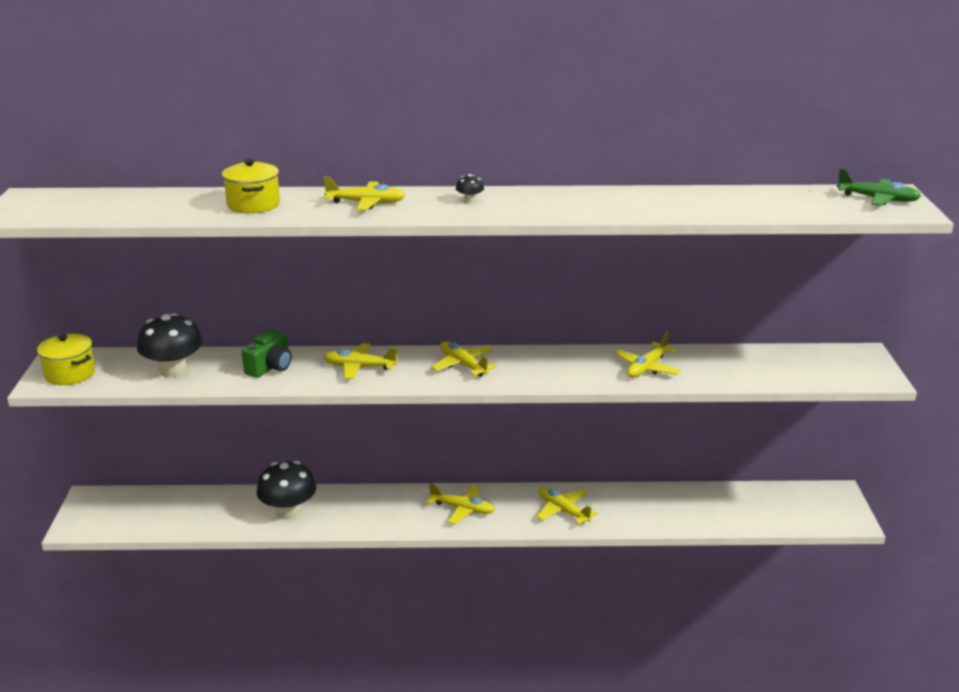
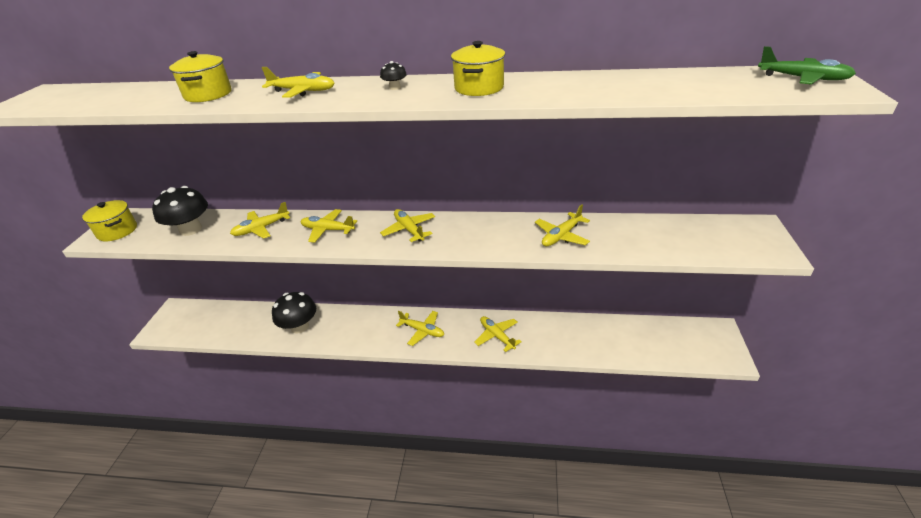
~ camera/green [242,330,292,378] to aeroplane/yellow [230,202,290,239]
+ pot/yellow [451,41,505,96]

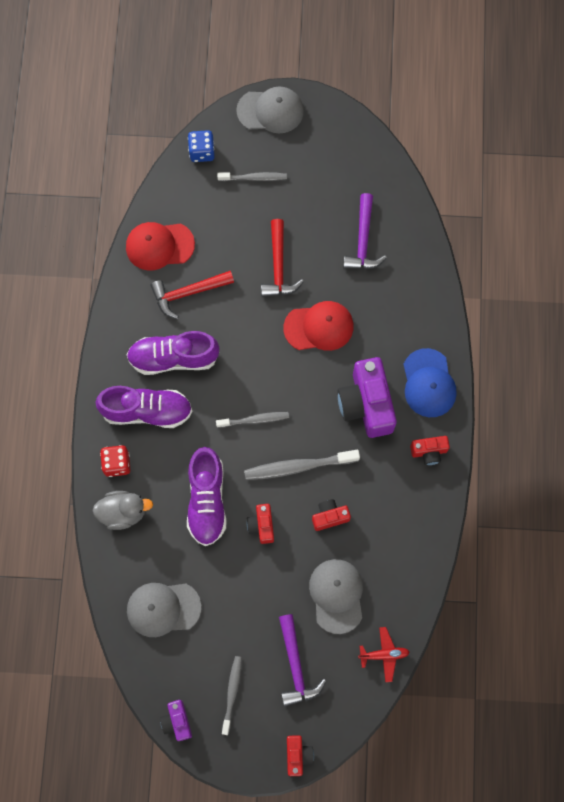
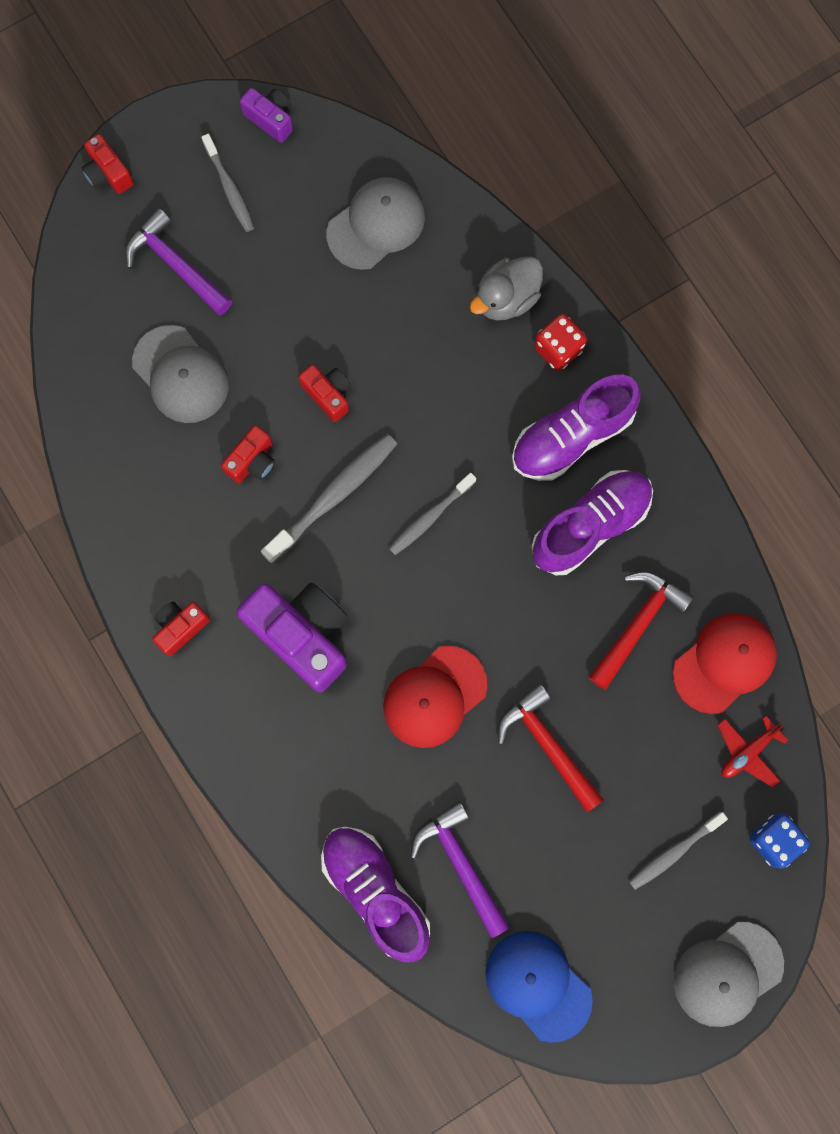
~ sneaker/royal purple [187,447,226,546] to [321,827,430,962]
~ aeroplane/scarlet [358,627,410,682] to [718,716,788,788]
~ cap/cobalt [403,348,457,417] to [485,931,593,1043]

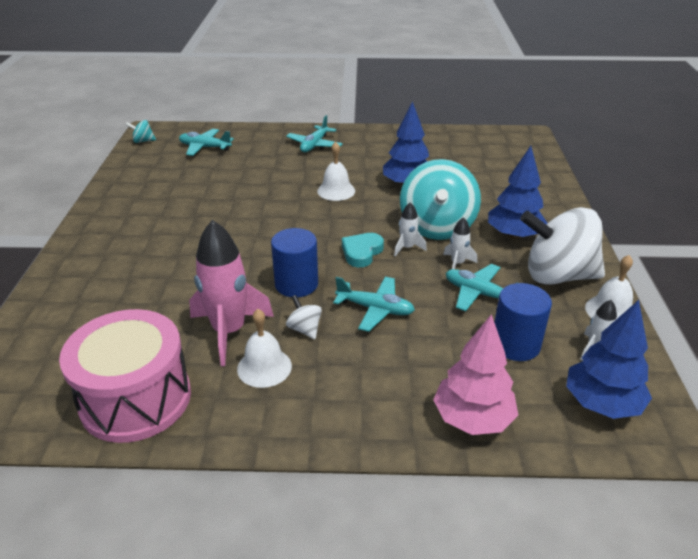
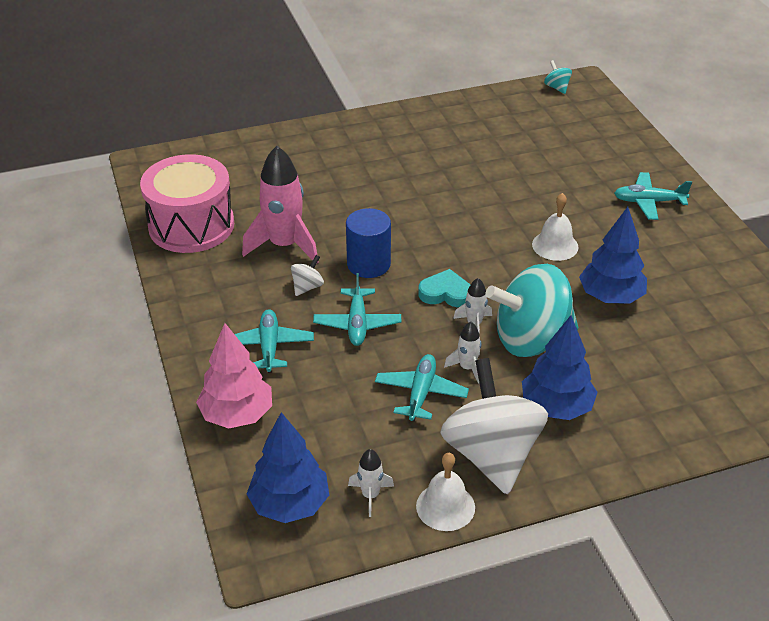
~ aeroplane/teal [179,129,234,156] to [235,309,314,373]
- bell/pure white [237,309,292,388]
- cylinder/cobalt [494,283,552,361]

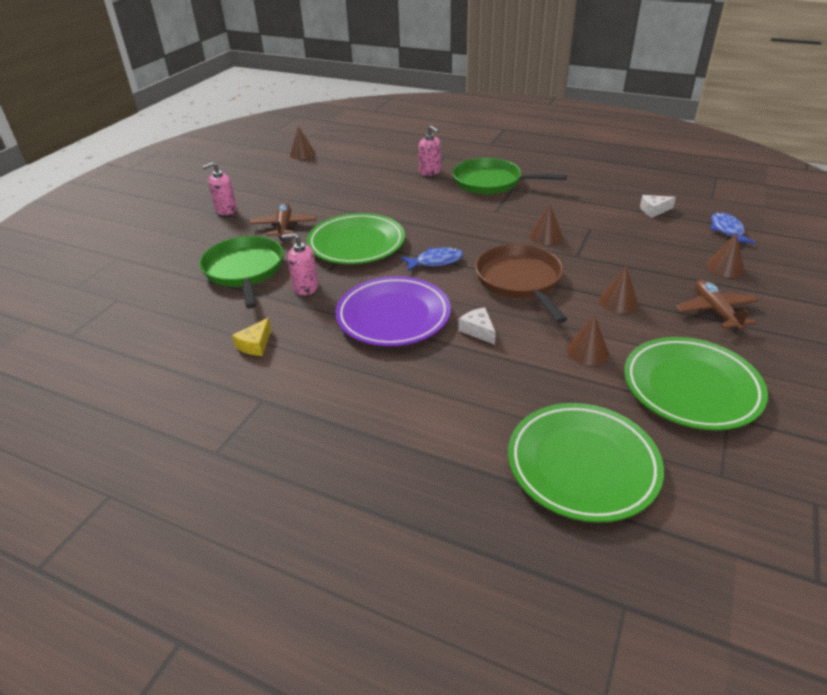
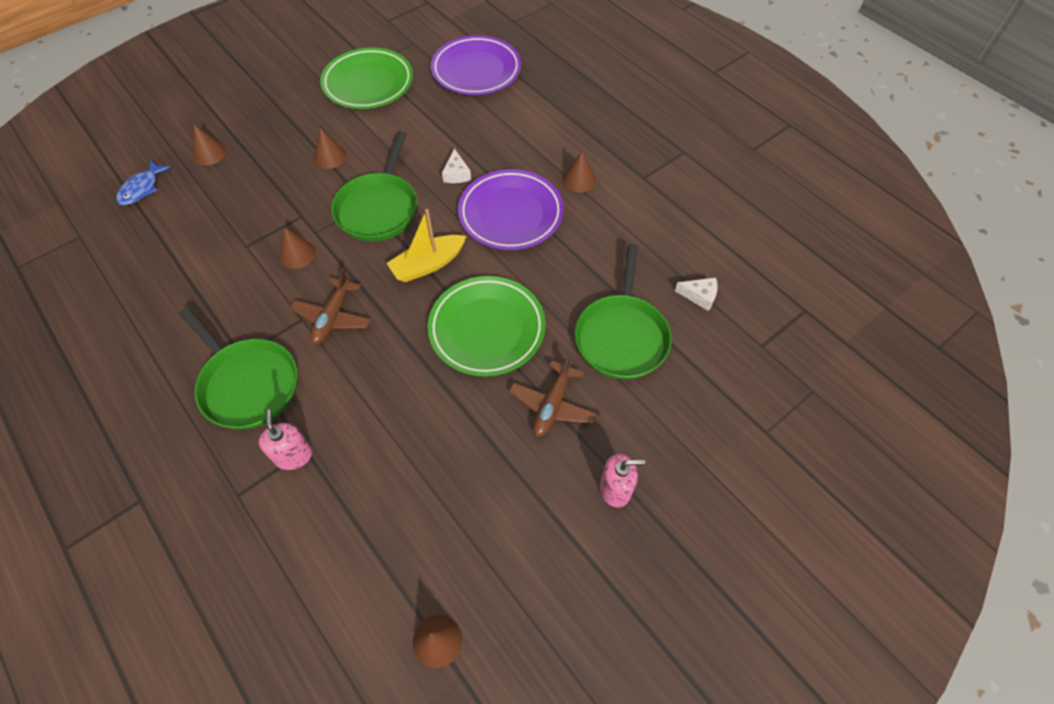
- cheese wedge/yellow [232,318,271,356]
- pump bottle/rose-pink [282,233,318,296]
~ fish figure/cobalt [401,247,464,271] to boat/yellow [387,209,466,282]
~ skillet/russet [475,244,567,323] to skillet/green [331,132,417,242]
~ flat dish/green [508,403,664,523] to flat dish/royal purple [431,35,521,95]
~ cone shape/russet [567,315,609,366] to [563,151,596,192]
~ cheese wedge/pure white [640,195,676,218] to [675,278,718,311]
~ aeroplane/russet [676,280,758,332] to [290,268,371,344]

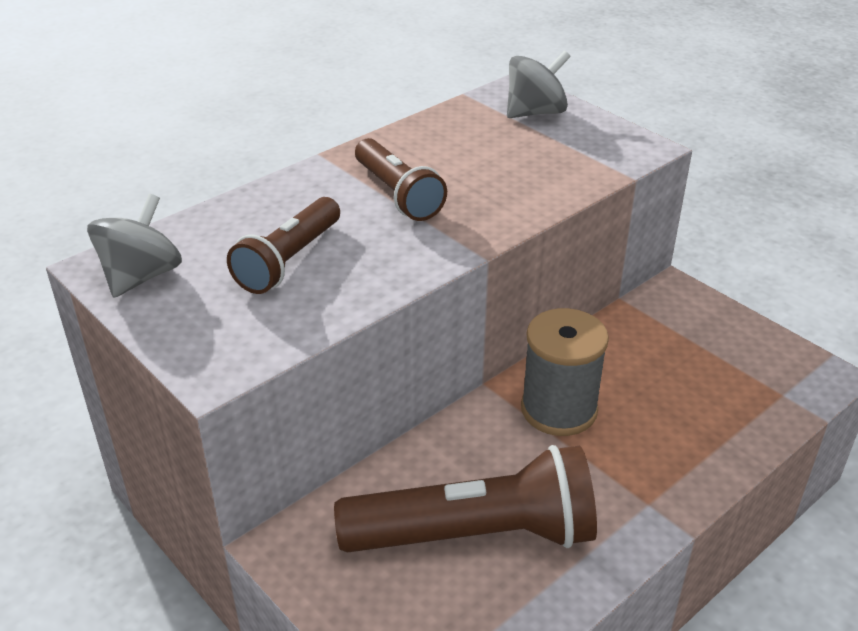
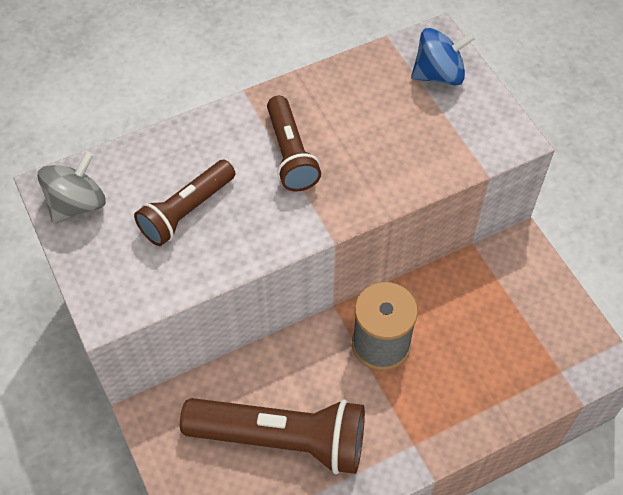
~ whirligig/ash-grey [507,50,571,118] to whirligig/cobalt [411,28,475,86]

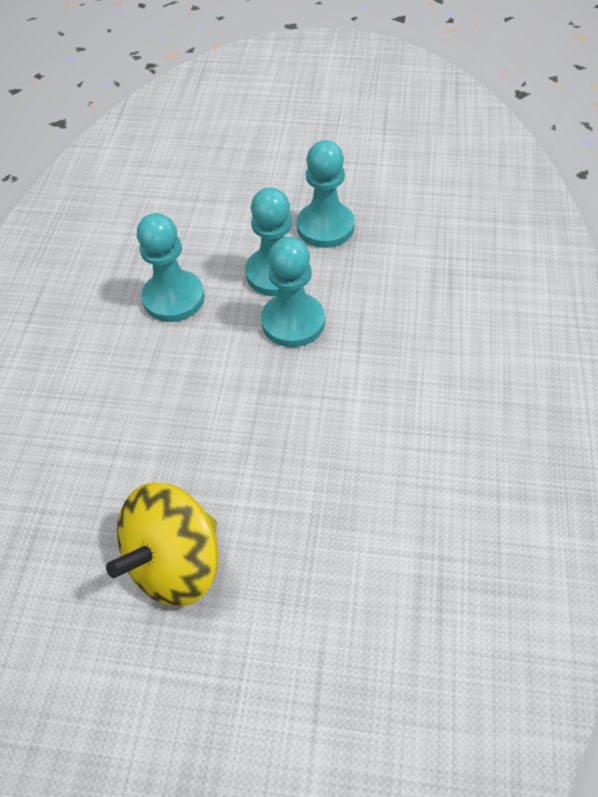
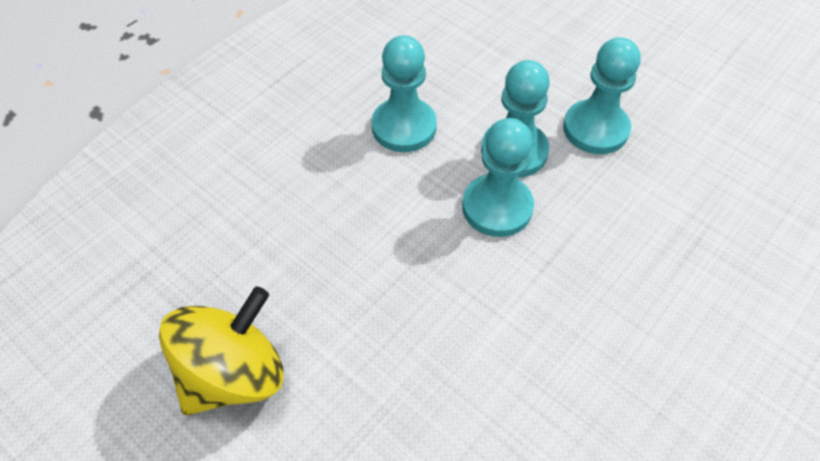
~ whirligig/yellow [106,482,219,606] = [159,286,284,415] 150 degrees clockwise

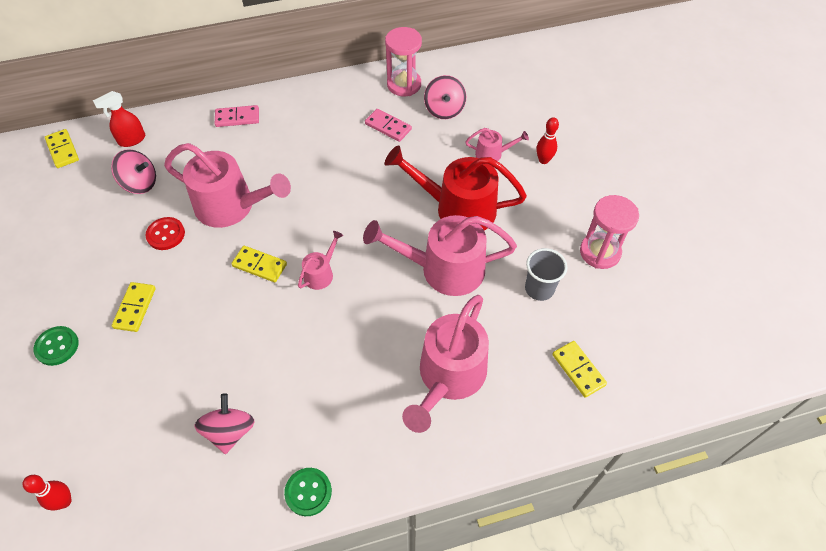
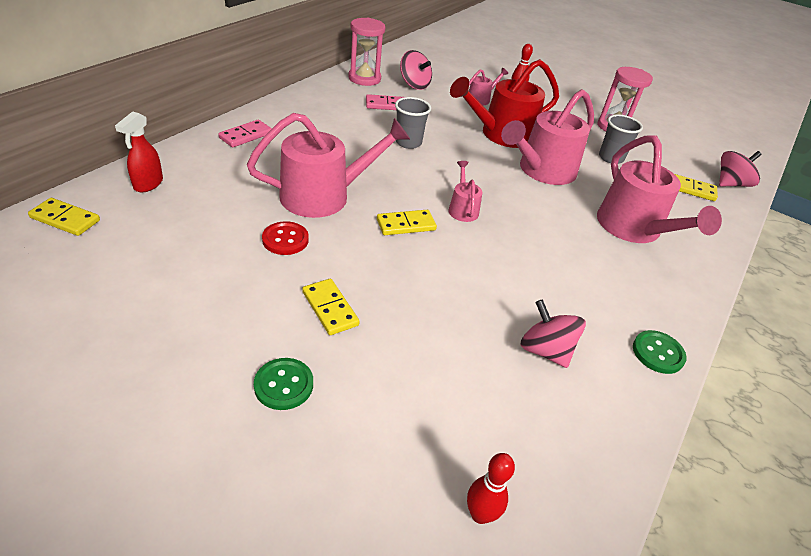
~ whirligig/rose-pink [111,149,156,194] to [719,151,762,187]
+ tumbler/ash-grey [395,97,431,149]

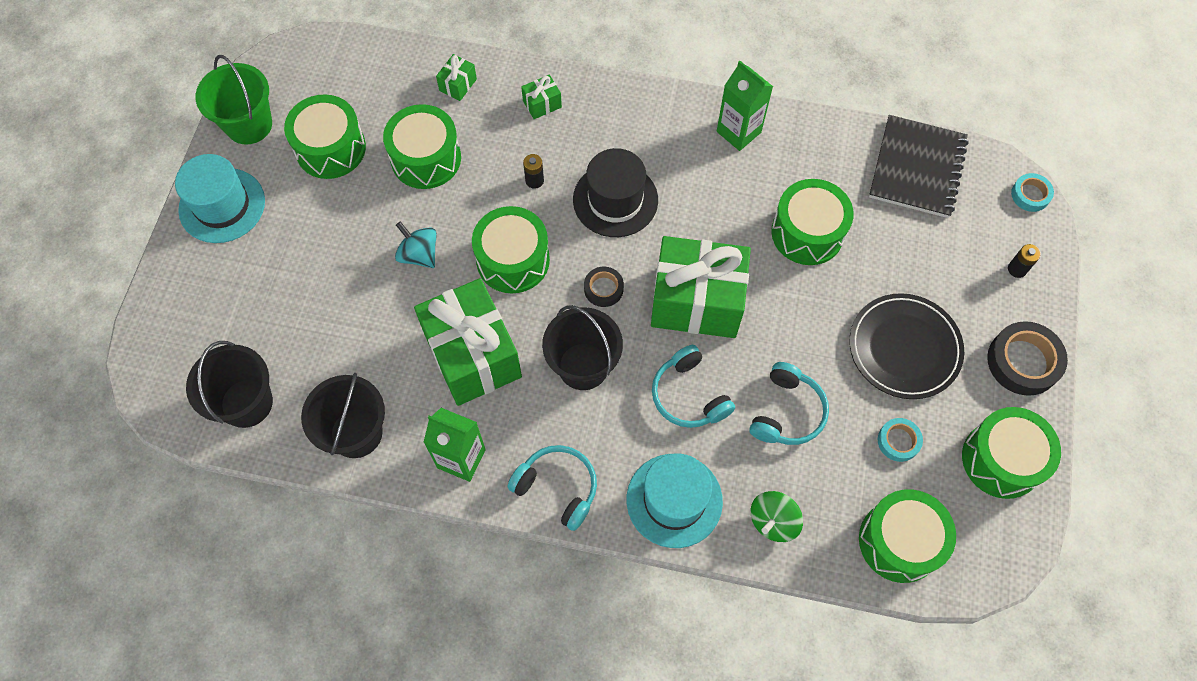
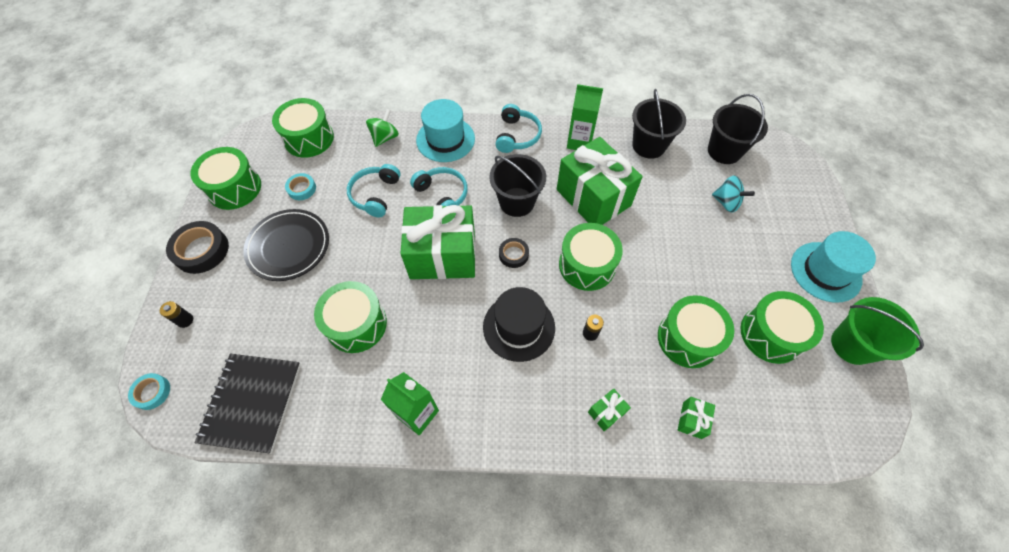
~ whirligig/teal [395,221,437,268] to [712,175,755,213]
~ over-ear headphones/teal [507,445,597,531] = [496,104,542,153] 105 degrees counterclockwise

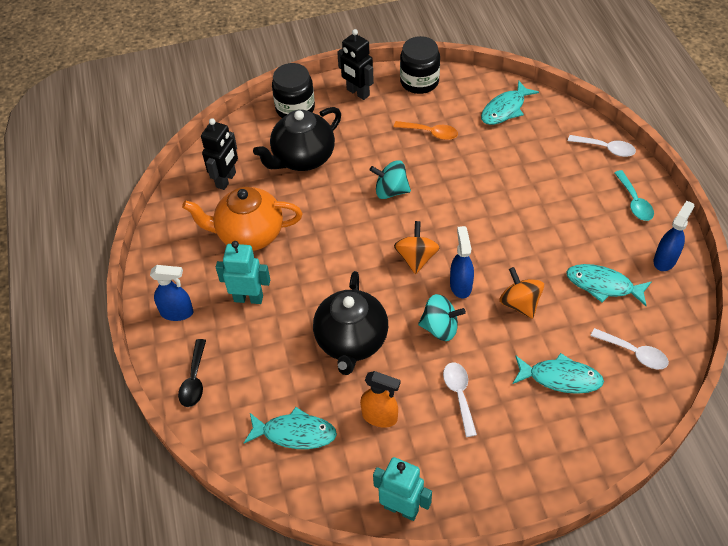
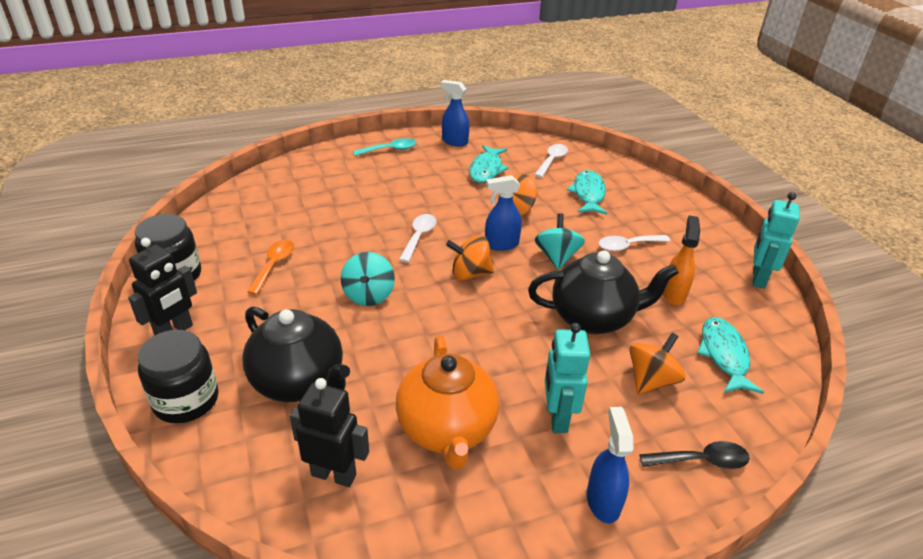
- fish figure/teal [481,80,539,125]
~ tablespoon/pure white [568,135,636,157] to [399,214,437,263]
+ whirligig/orange [630,332,685,394]

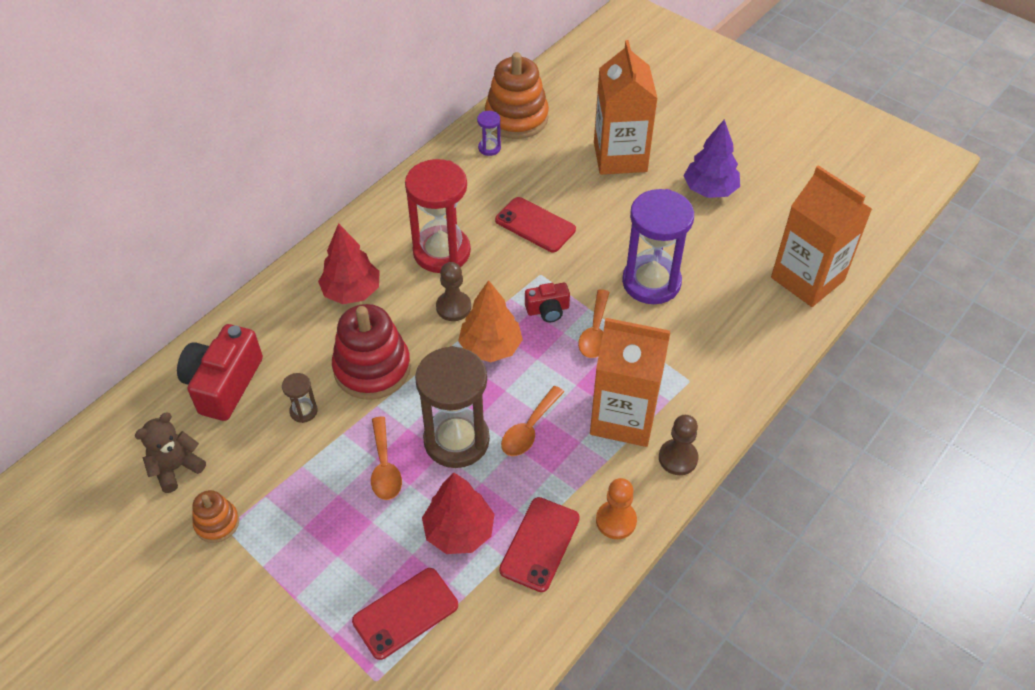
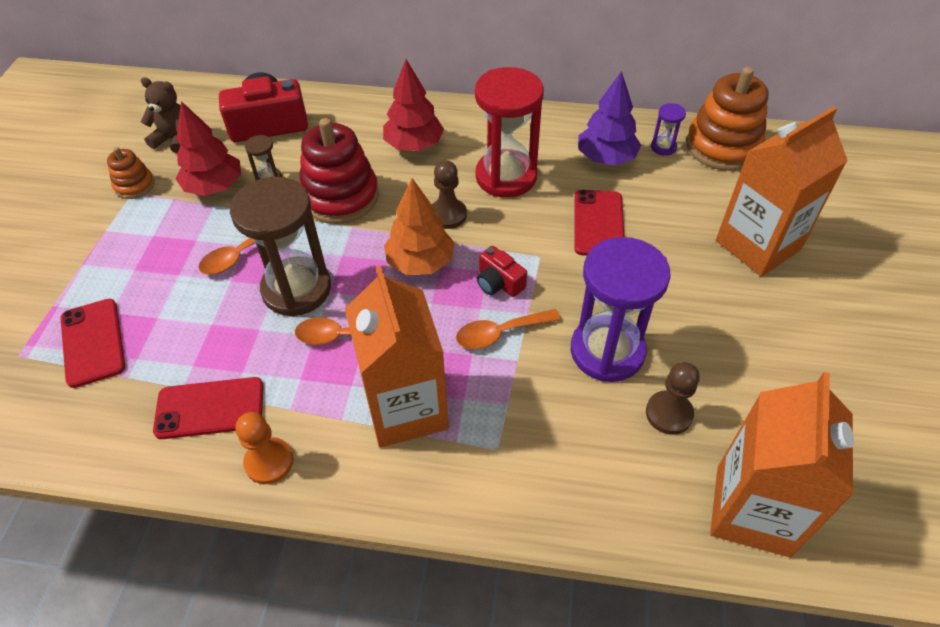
~ smartphone/scarlet [352,568,458,660] = [61,299,125,388] 45 degrees clockwise
~ toy tree/scarlet [422,473,495,554] to [176,101,241,196]
~ game pawn/russet [659,415,698,475] to [646,362,700,435]
~ toy tree/royal purple [684,119,740,198] to [578,71,641,165]

